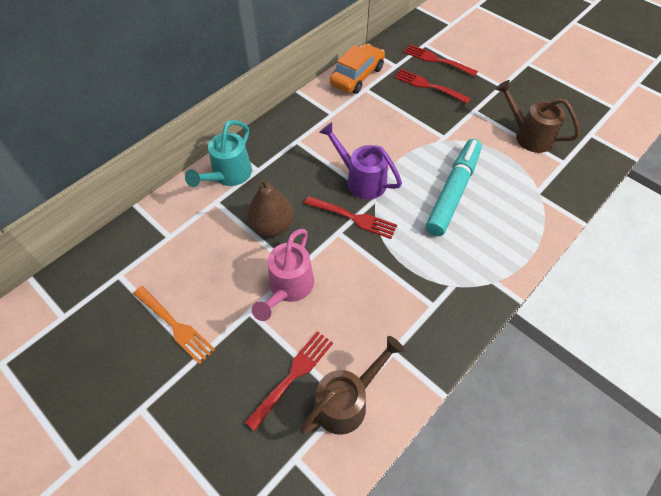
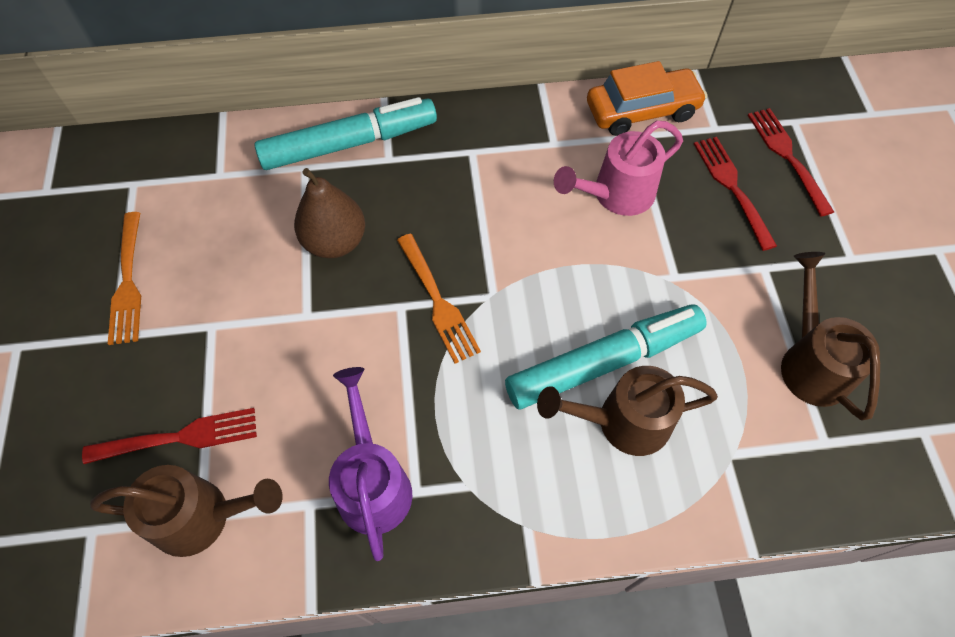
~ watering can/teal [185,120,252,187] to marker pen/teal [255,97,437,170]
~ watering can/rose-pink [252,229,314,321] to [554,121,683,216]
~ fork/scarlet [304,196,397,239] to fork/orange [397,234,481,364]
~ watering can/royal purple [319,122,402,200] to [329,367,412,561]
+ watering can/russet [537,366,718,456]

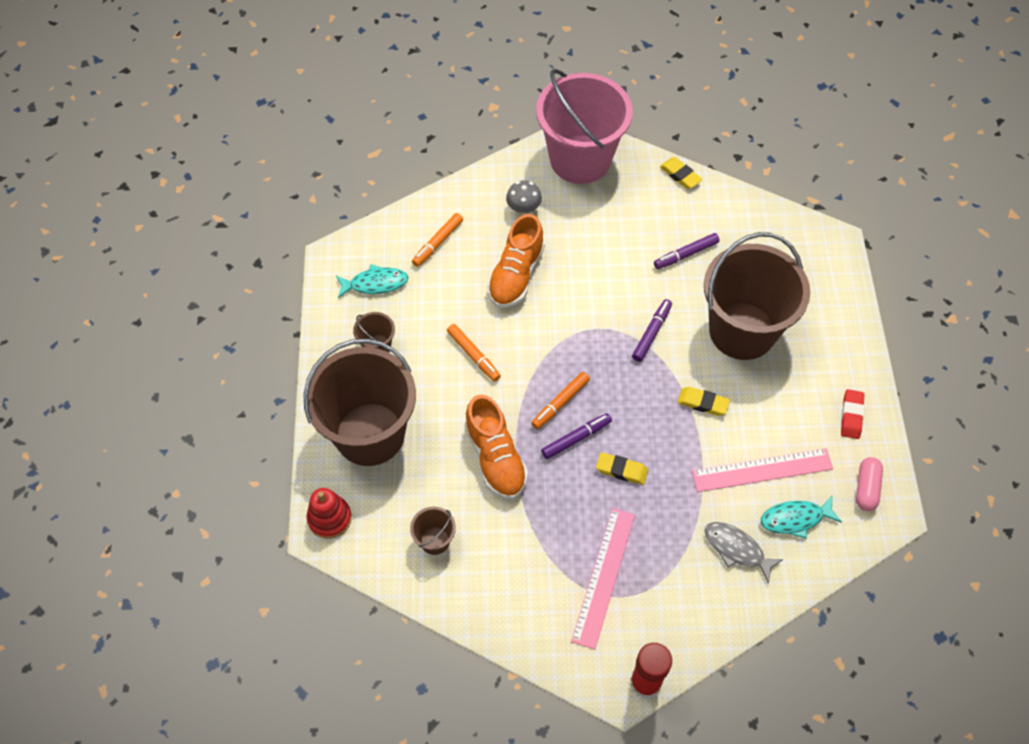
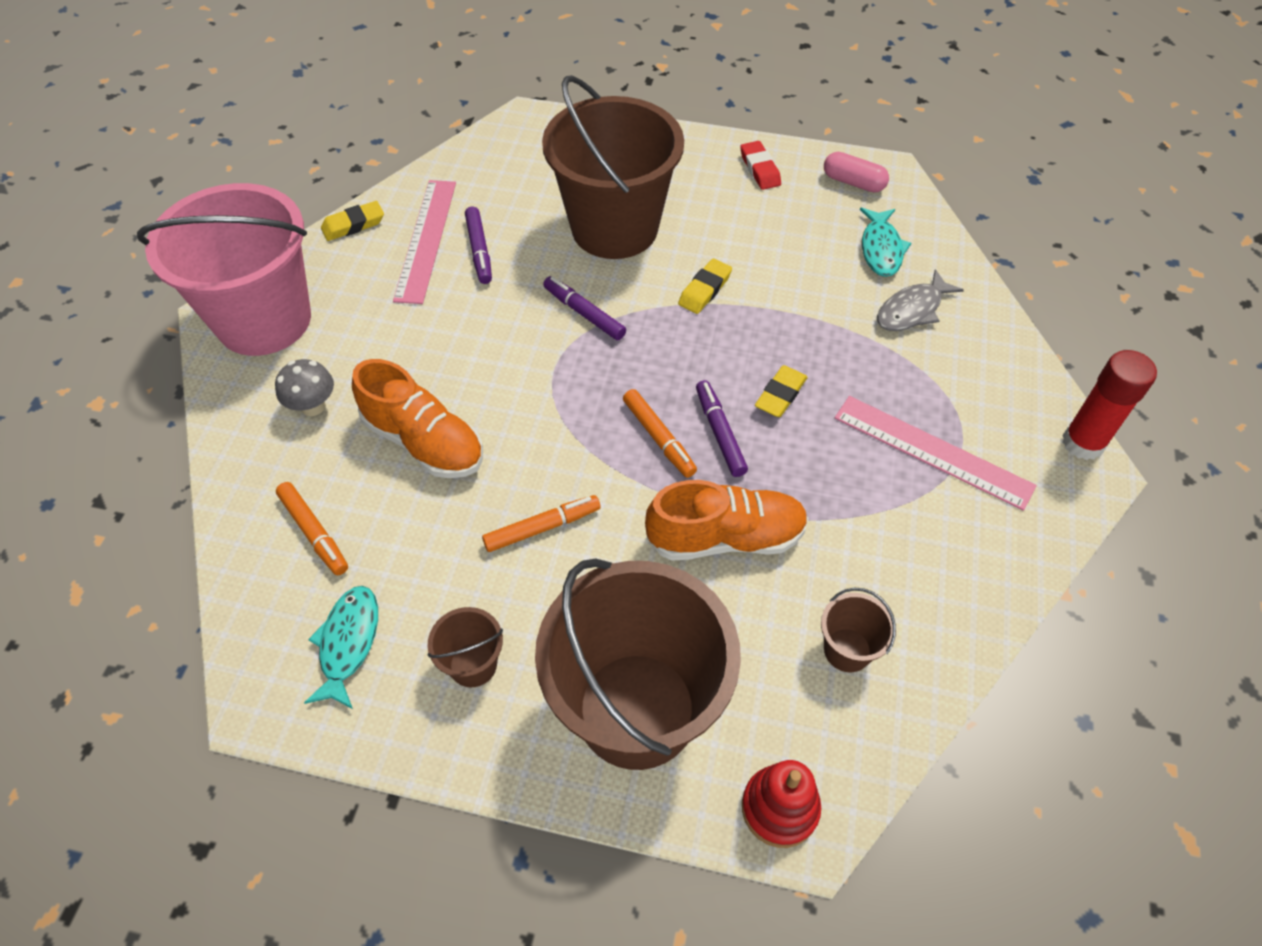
~ measuring stick/rose-pink [691,448,833,492] to [393,180,456,304]
~ pencil eraser/scarlet [841,389,865,439] = [740,141,781,190] 45 degrees clockwise

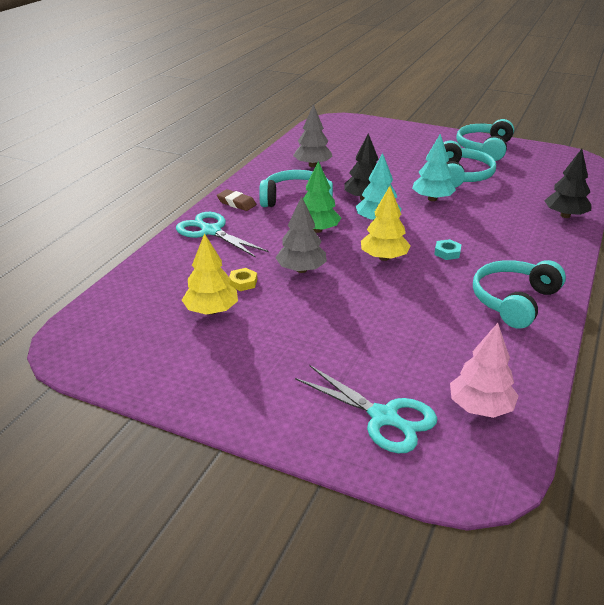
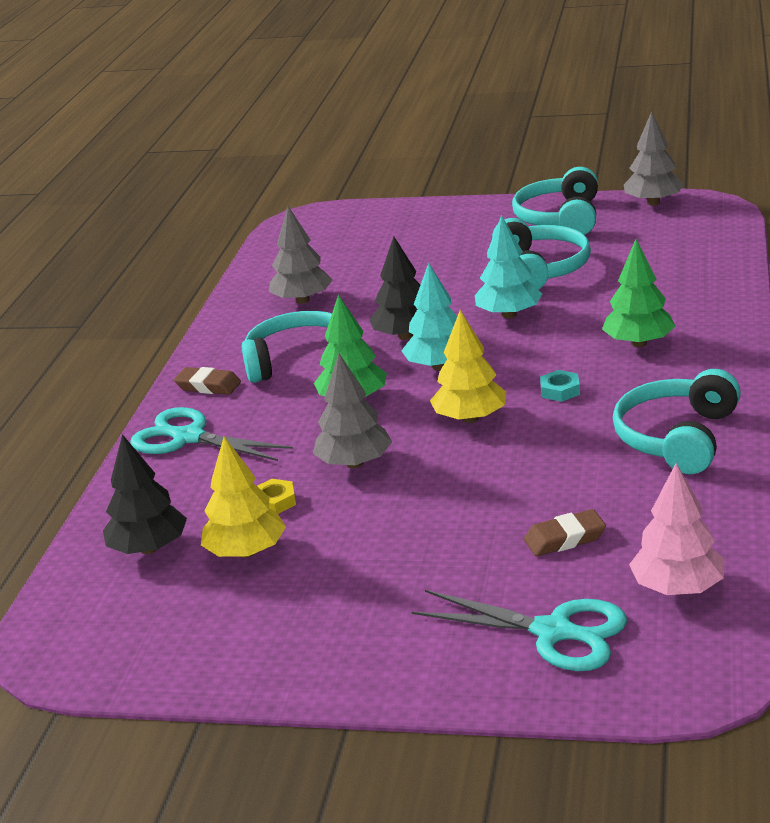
~ toy tree/black [545,149,591,218] to [103,434,187,554]
+ pencil eraser/russet [524,509,606,556]
+ toy tree/green [602,239,676,347]
+ toy tree/ash-grey [624,111,684,206]

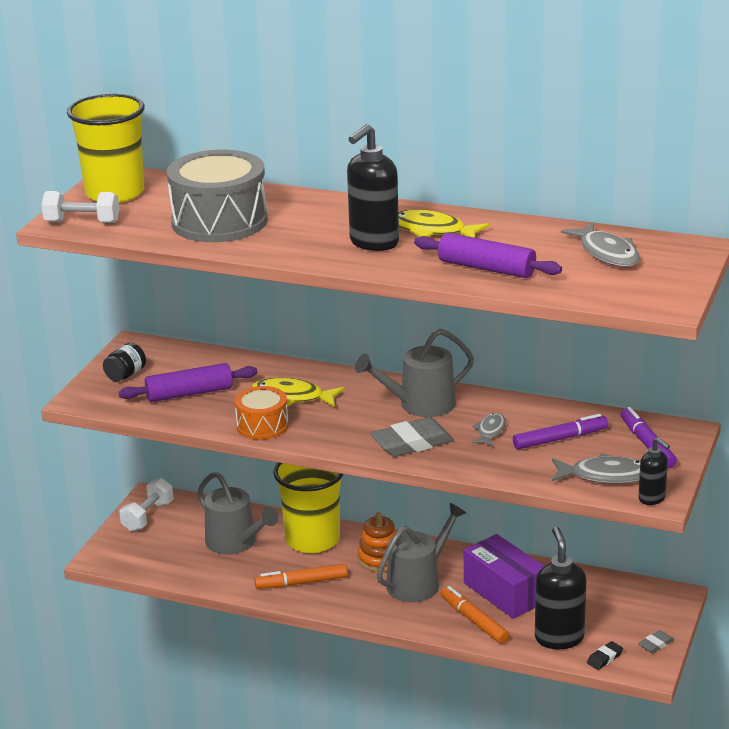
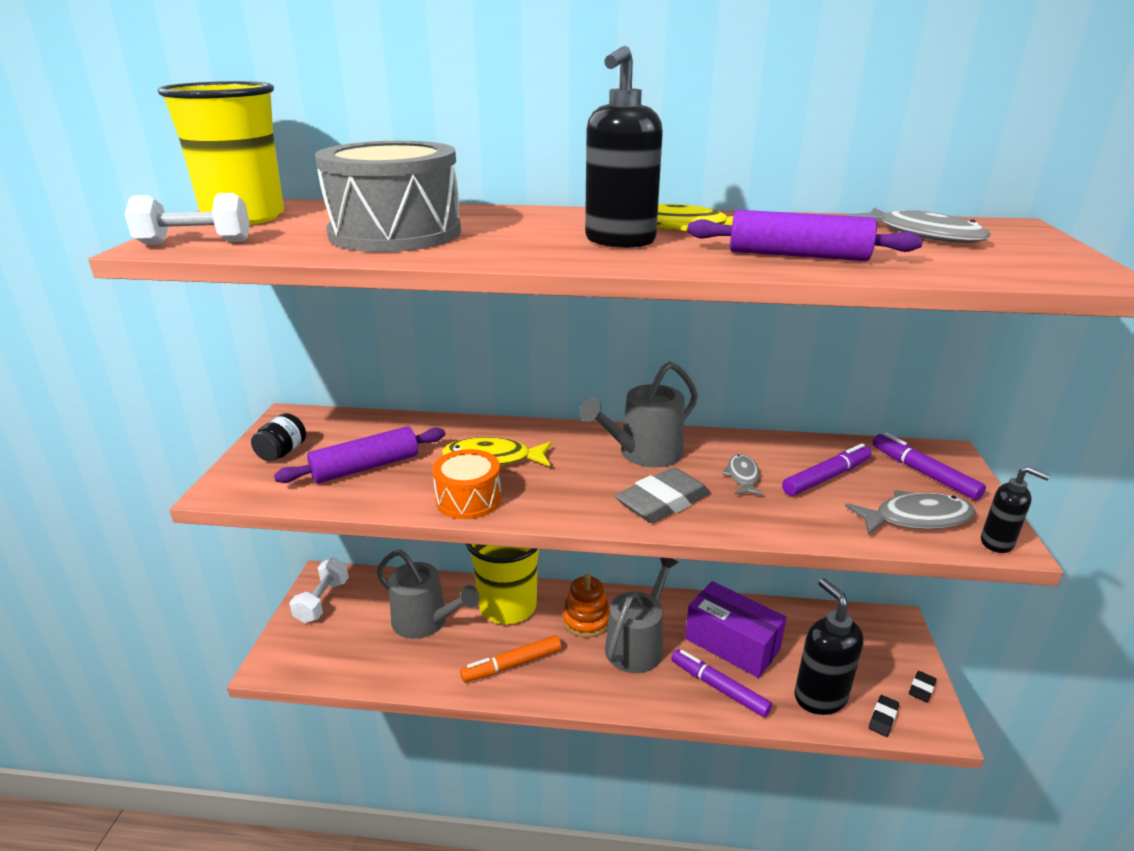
~ marker pen/orange [440,586,509,644] to marker pen/royal purple [671,649,772,717]
~ pencil eraser/ash-grey [638,630,674,653] to pencil eraser/black [909,671,937,702]

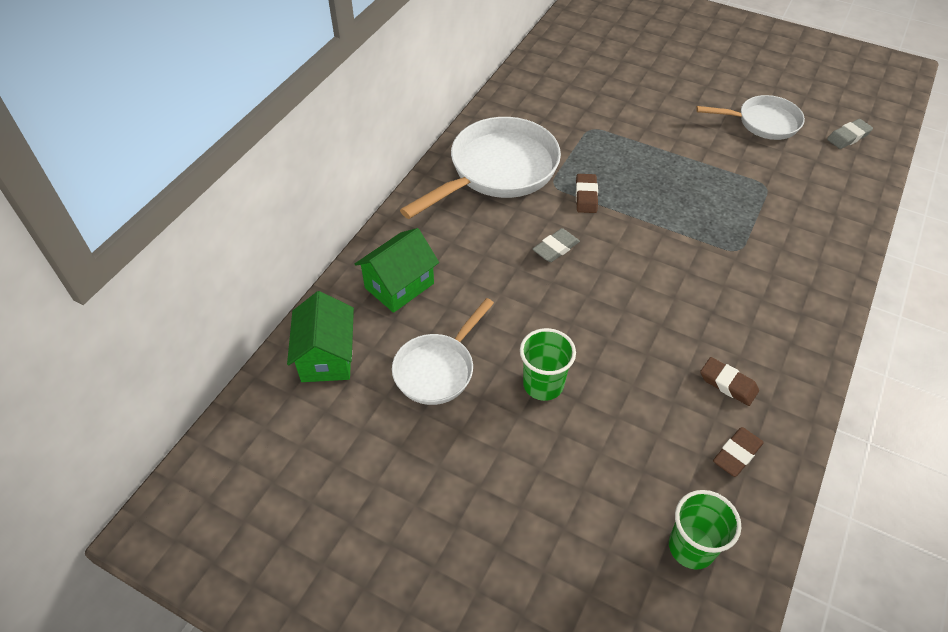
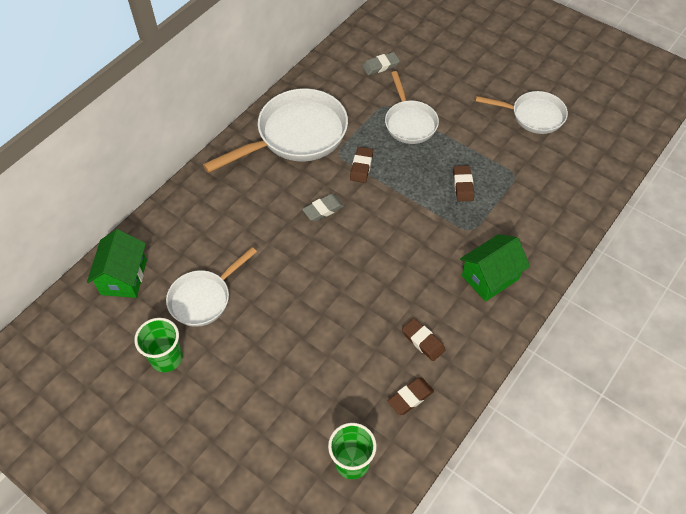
~ house/green [355,228,439,313] to [460,234,530,302]
~ tumbler/green [520,328,576,401] to [134,318,183,372]
~ pencil eraser/ash-grey [827,119,873,149] to [362,52,400,75]
+ skillet/pure white [385,71,439,144]
+ pencil eraser/russet [453,165,474,201]

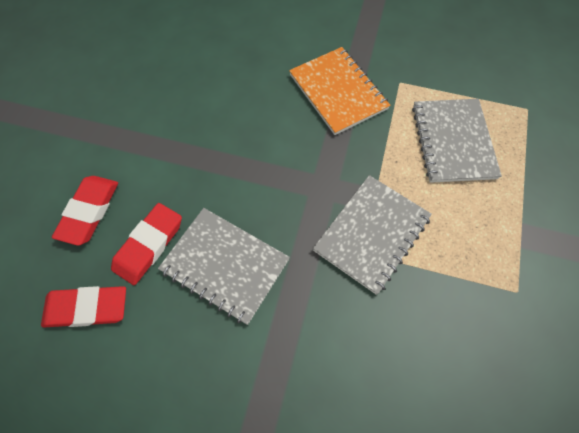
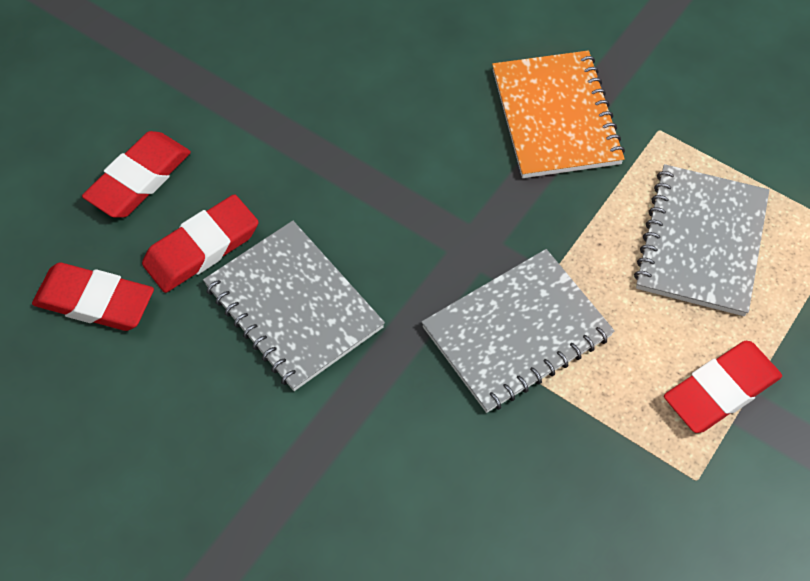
+ pencil eraser/scarlet [664,341,782,433]

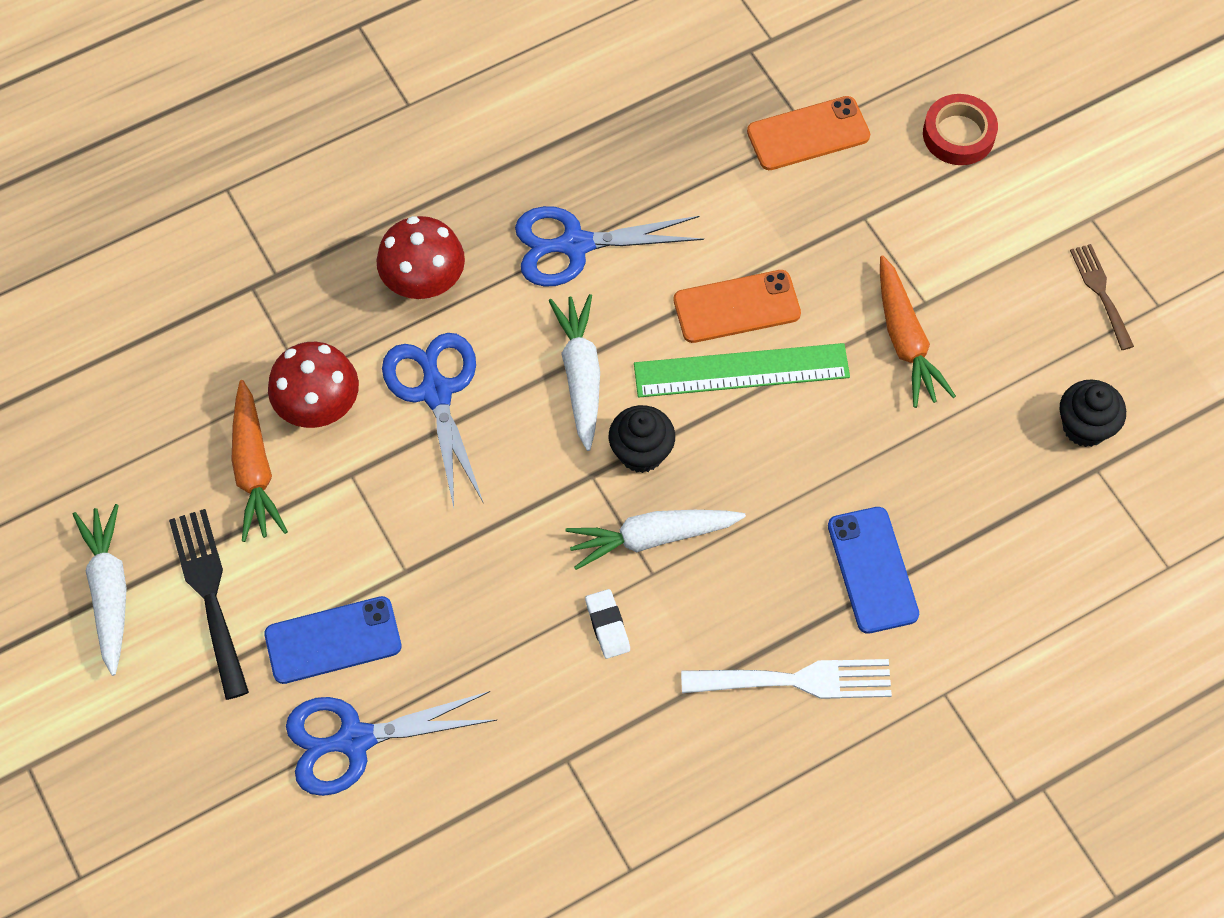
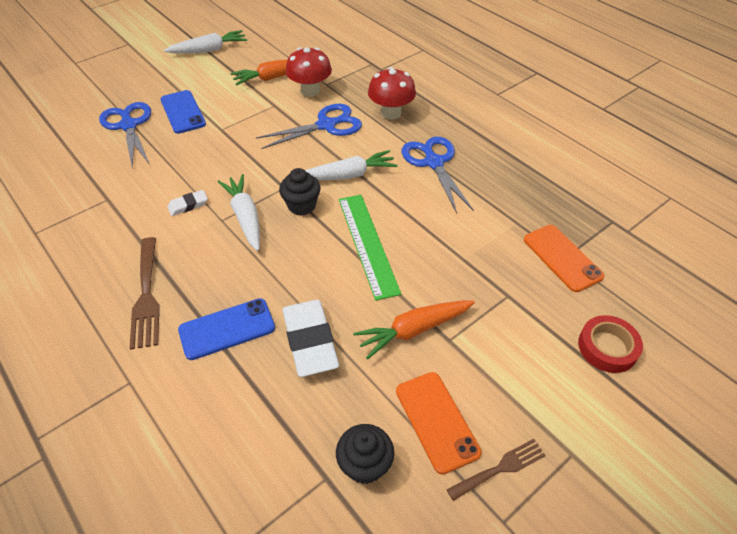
- fork/black [169,509,249,700]
~ smartphone/orange [674,270,801,343] to [396,372,482,475]
~ fork/pure white [681,659,892,699] to fork/russet [130,237,160,350]
+ pencil eraser/pure white [282,300,339,377]

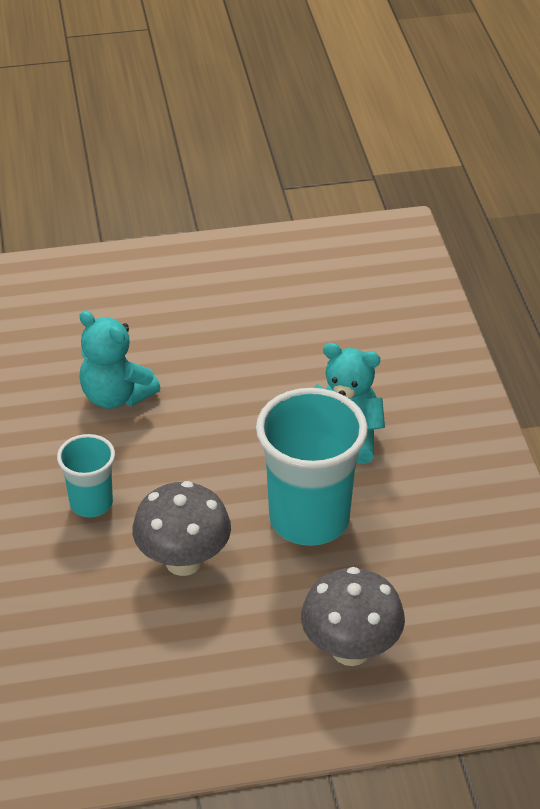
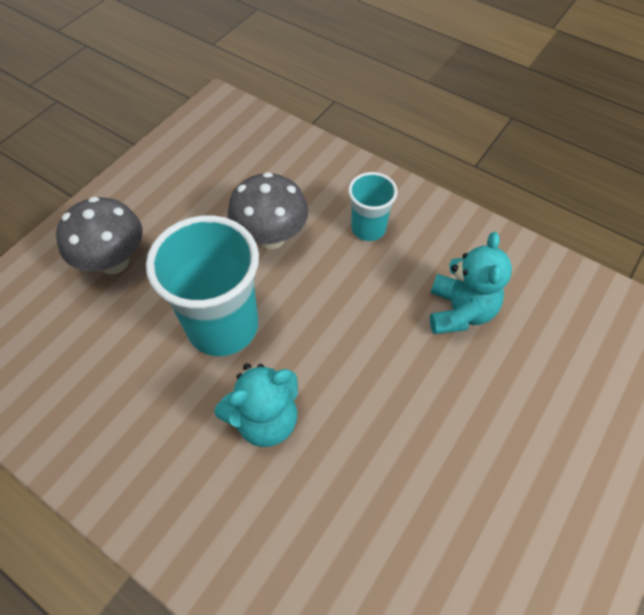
~ teddy bear/teal [79,311,160,409] = [430,232,512,334] 105 degrees clockwise

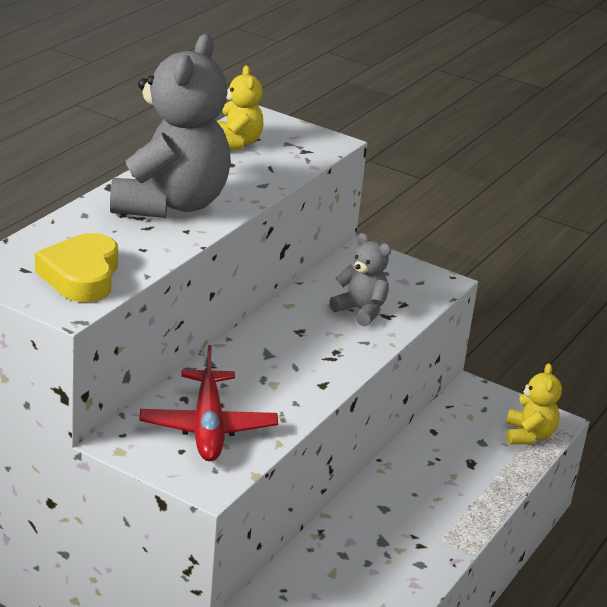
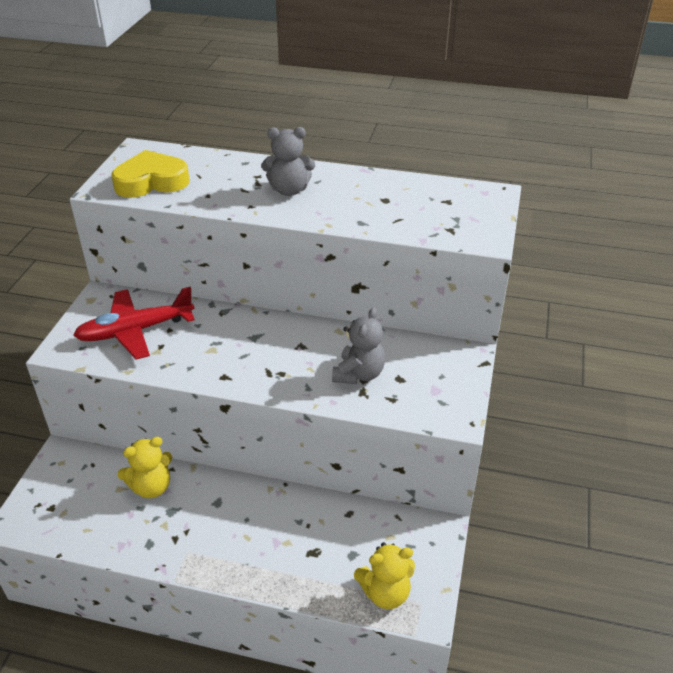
~ teddy bear/ash-grey [110,34,231,218] = [261,127,315,196] x0.49
~ teddy bear/yellow [217,65,264,151] to [117,437,172,498]

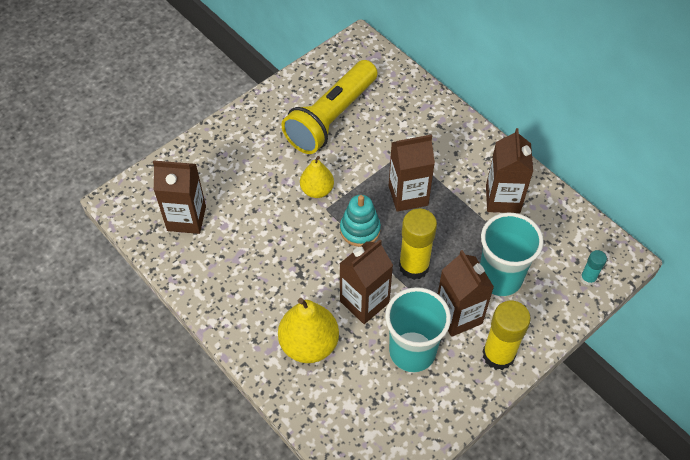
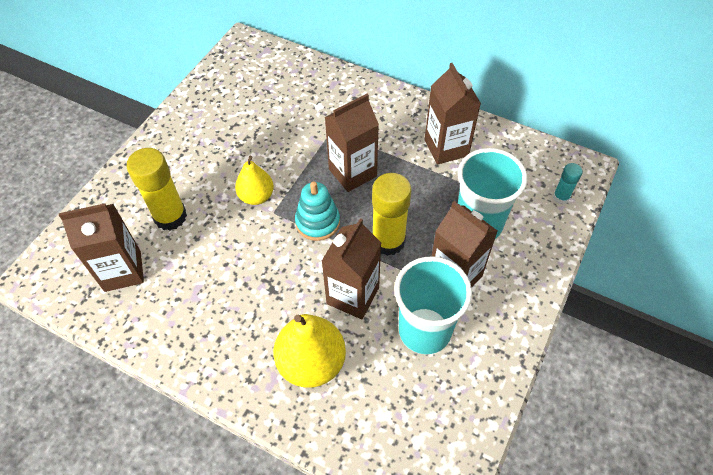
- pocket torch/yellow [281,60,377,154]
~ glue stick/yellow [482,301,531,370] to [127,148,187,230]

